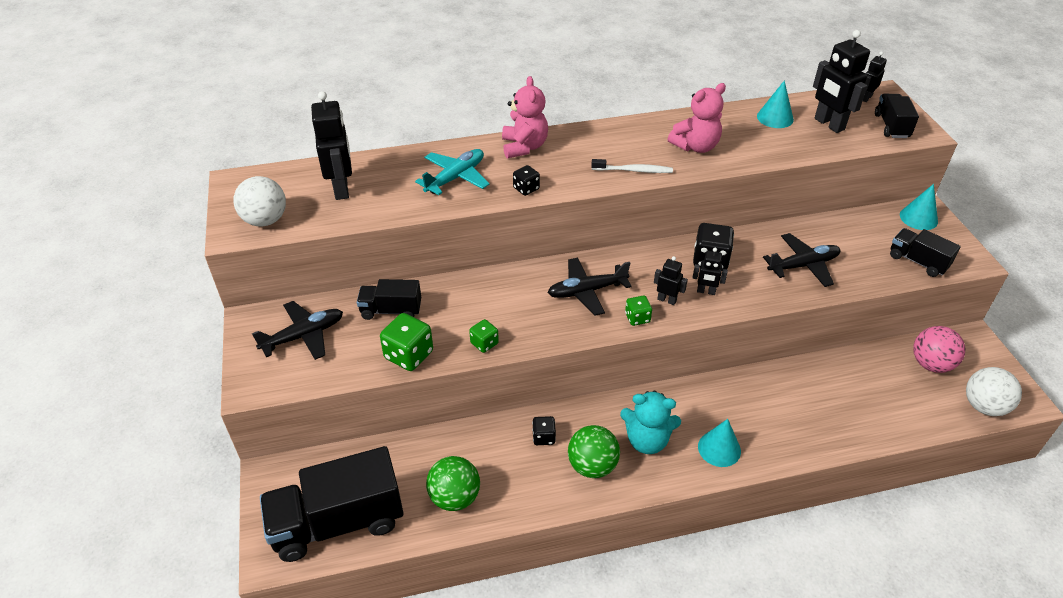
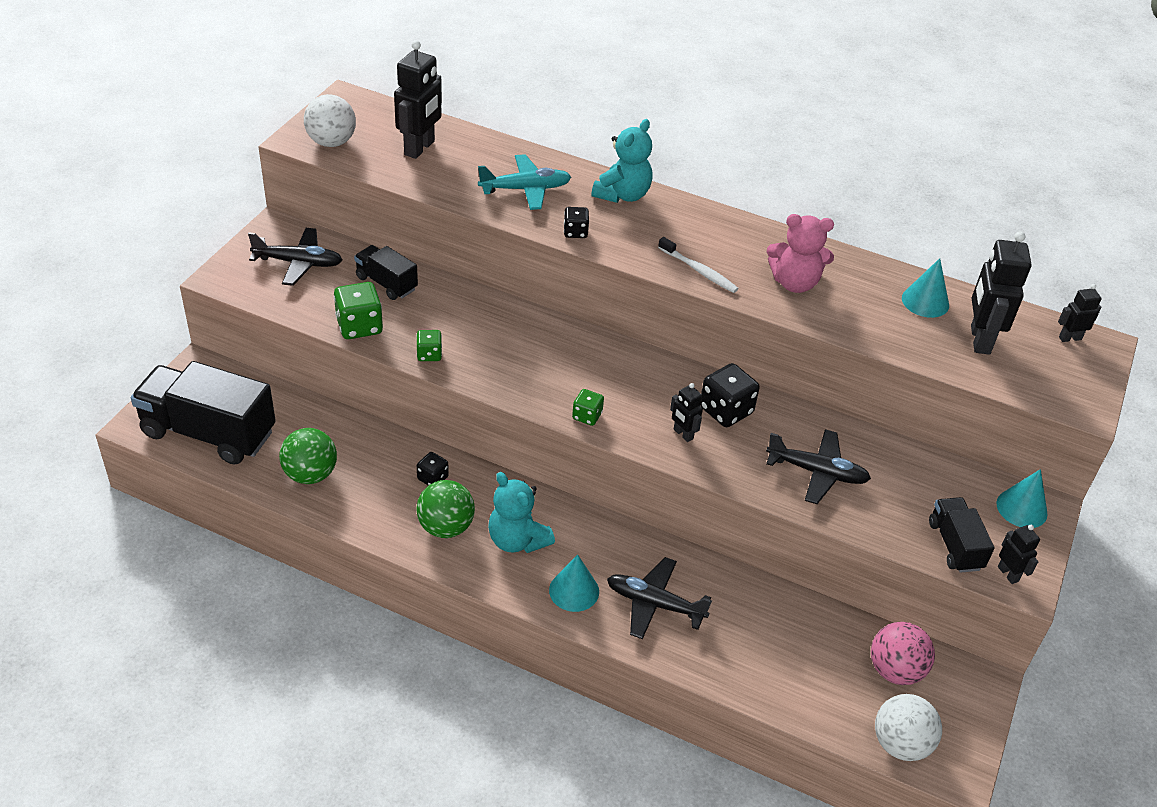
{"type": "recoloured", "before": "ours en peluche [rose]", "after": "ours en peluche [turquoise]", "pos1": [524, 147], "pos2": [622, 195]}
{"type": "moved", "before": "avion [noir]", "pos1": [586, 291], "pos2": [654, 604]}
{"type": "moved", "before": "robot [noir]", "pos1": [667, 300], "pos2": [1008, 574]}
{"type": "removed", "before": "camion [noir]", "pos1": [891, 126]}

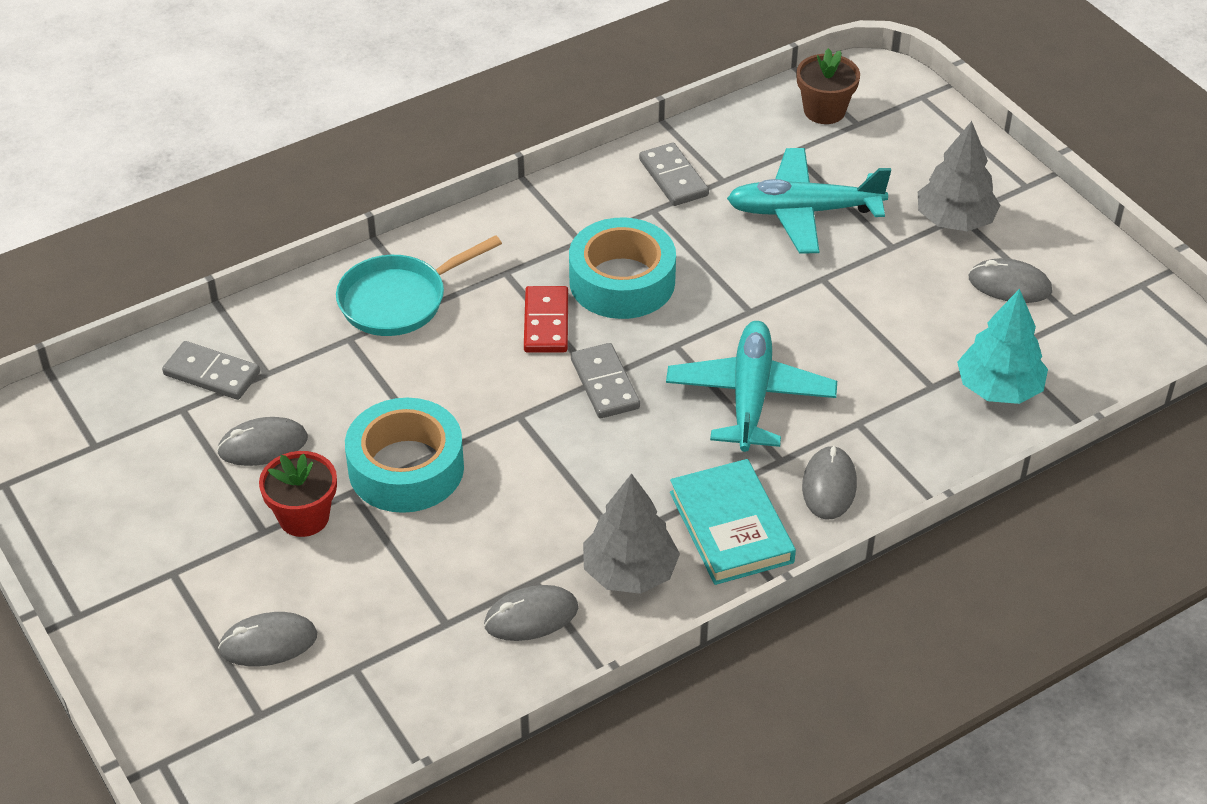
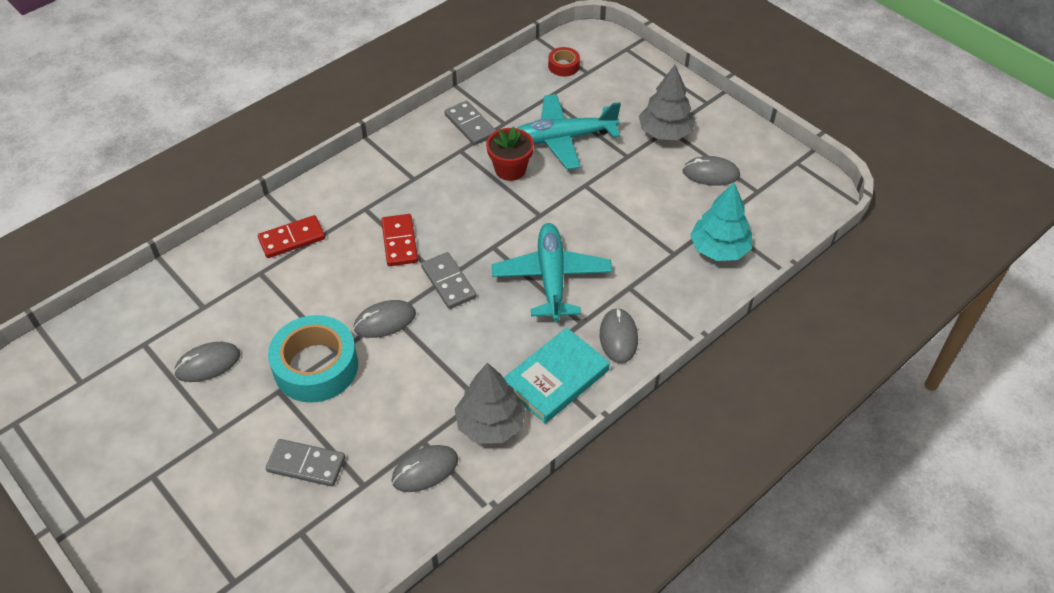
{"type": "moved", "before": "domino [gris]", "pos1": [212, 373], "pos2": [306, 464]}
{"type": "moved", "before": "souris [gris]", "pos1": [268, 643], "pos2": [385, 321]}
{"type": "moved", "before": "pot de fleurs [rouge]", "pos1": [304, 517], "pos2": [510, 169]}
{"type": "replaced", "before": "poêle [turquoise]", "after": "domino [rouge]", "pos1": [399, 300], "pos2": [292, 239]}
{"type": "removed", "before": "ruban adhésif [turquoise]", "pos1": [622, 281]}
{"type": "turned", "before": "livre [turquoise]", "pos1": [731, 527], "pos2": [556, 378], "turn": 75}
{"type": "replaced", "before": "pot de fleurs [marron]", "after": "ruban adhésif [rouge]", "pos1": [824, 111], "pos2": [563, 66]}

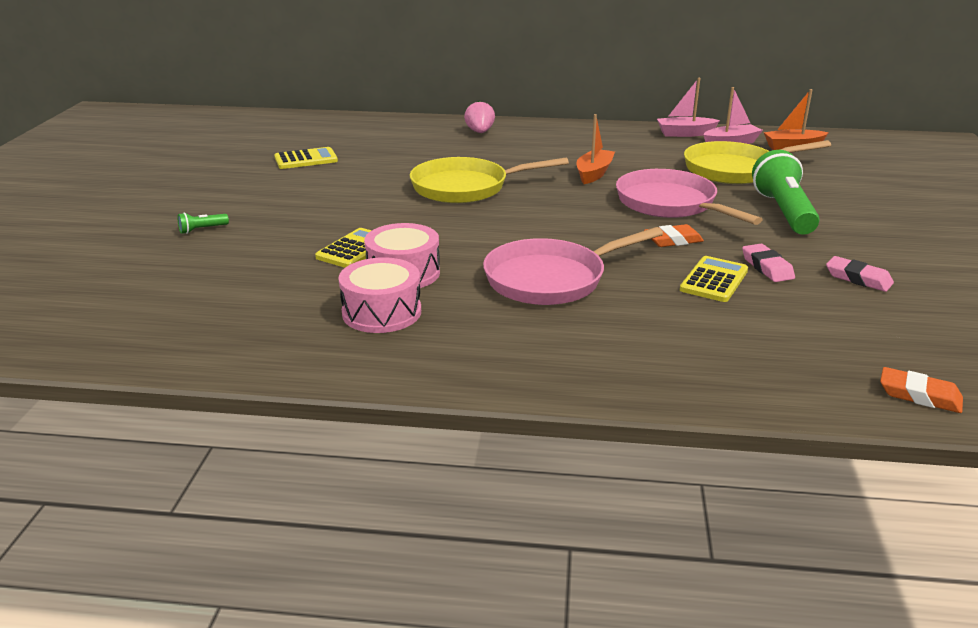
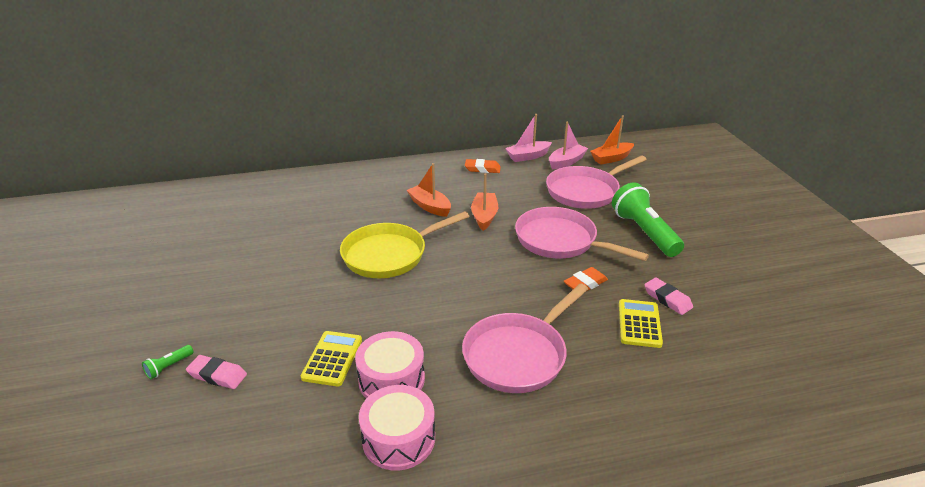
{"type": "removed", "before": "calculatrice [jaune]", "pos1": [306, 159]}
{"type": "removed", "before": "fraise [rose]", "pos1": [480, 132]}
{"type": "recoloured", "before": "poêle [jaune]", "after": "poêle [rose]", "pos1": [735, 170], "pos2": [586, 191]}
{"type": "moved", "before": "gomme [rose]", "pos1": [858, 278], "pos2": [217, 375]}
{"type": "moved", "before": "gomme [orange]", "pos1": [919, 395], "pos2": [482, 169]}
{"type": "added", "after": "bateau [orange]", "pos2": [430, 206]}

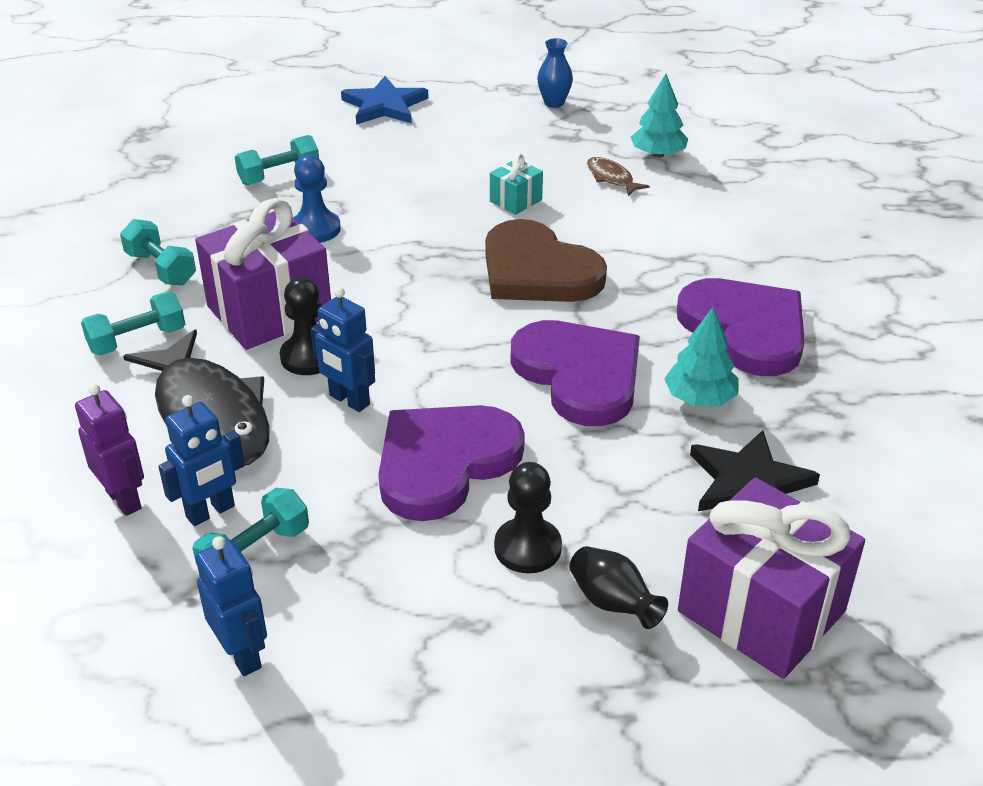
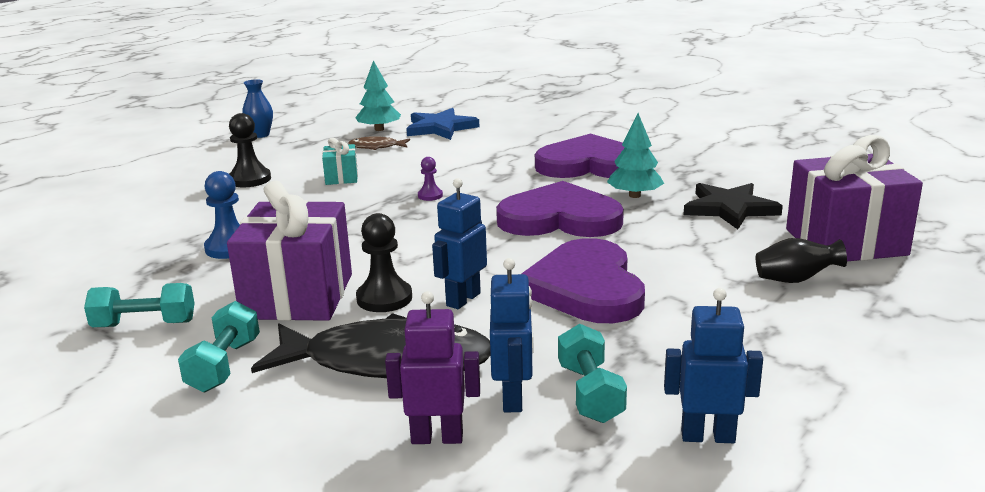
{"type": "removed", "before": "haltère [turquoise]", "pos1": [279, 176]}
{"type": "turned", "before": "robot [bleu]", "pos1": [349, 400], "pos2": [463, 299], "turn": 135}
{"type": "moved", "before": "étoile [bleu]", "pos1": [384, 106], "pos2": [440, 128]}
{"type": "replaced", "before": "cœur [marron]", "after": "pion [violet]", "pos1": [537, 271], "pos2": [430, 195]}
{"type": "moved", "before": "pion [noir]", "pos1": [527, 548], "pos2": [250, 179]}

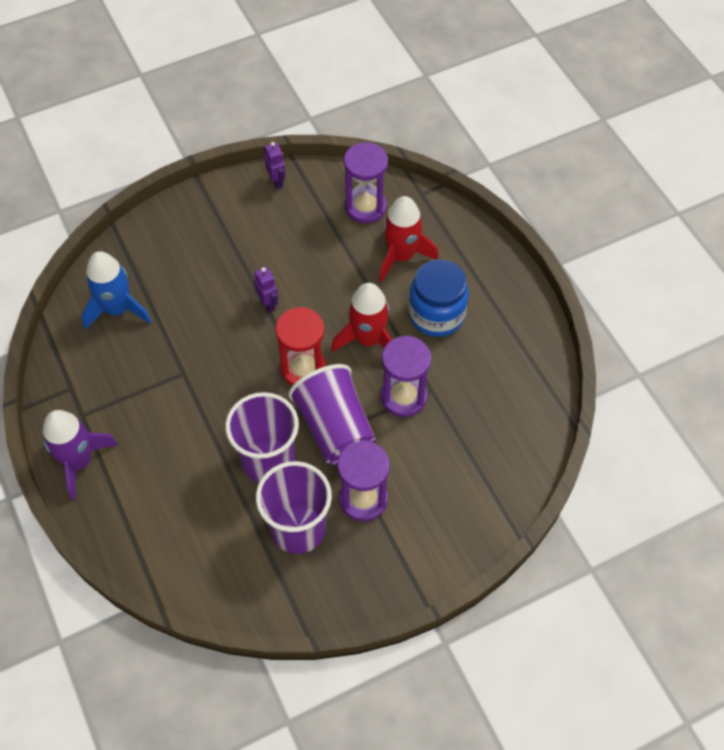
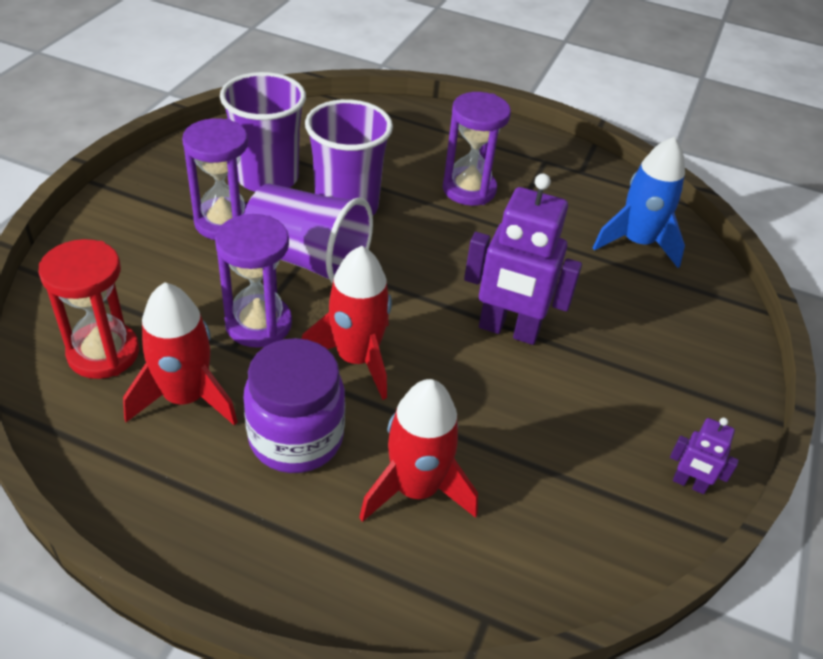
{"type": "removed", "before": "fusée [violet]", "pos1": [79, 461]}
{"type": "resized", "before": "robot [violet]", "pos1": [268, 303], "pos2": [508, 330], "scale": 2.08}
{"type": "moved", "before": "sablier [rouge]", "pos1": [303, 369], "pos2": [103, 353]}
{"type": "moved", "before": "sablier [violet]", "pos1": [365, 207], "pos2": [469, 189]}
{"type": "recoloured", "before": "bocal [bleu]", "after": "bocal [violet]", "pos1": [436, 315], "pos2": [296, 438]}
{"type": "added", "after": "fusée [rouge]", "pos2": [186, 397]}

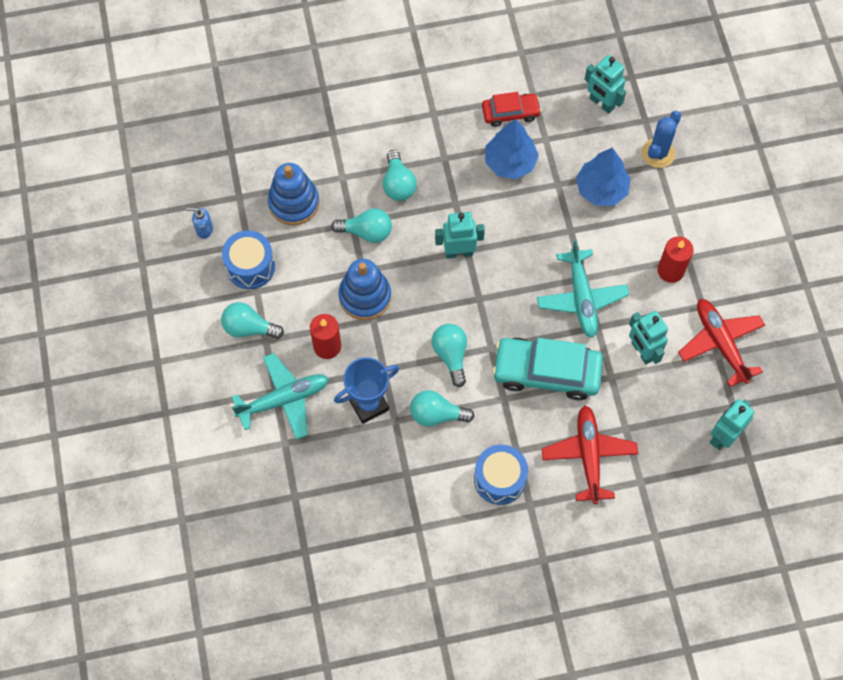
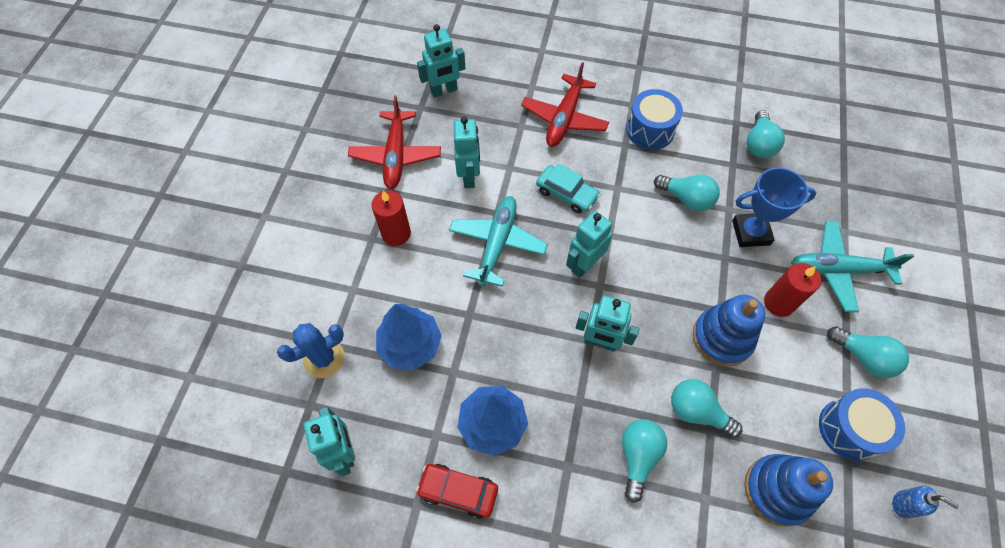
{"type": "moved", "before": "ampoule [turquoise]", "pos1": [451, 355], "pos2": [759, 144]}
{"type": "resized", "before": "voiture [turquoise]", "pos1": [546, 372], "pos2": [566, 193], "scale": 0.57}
{"type": "added", "after": "robot [turquoise]", "pos2": [584, 265]}

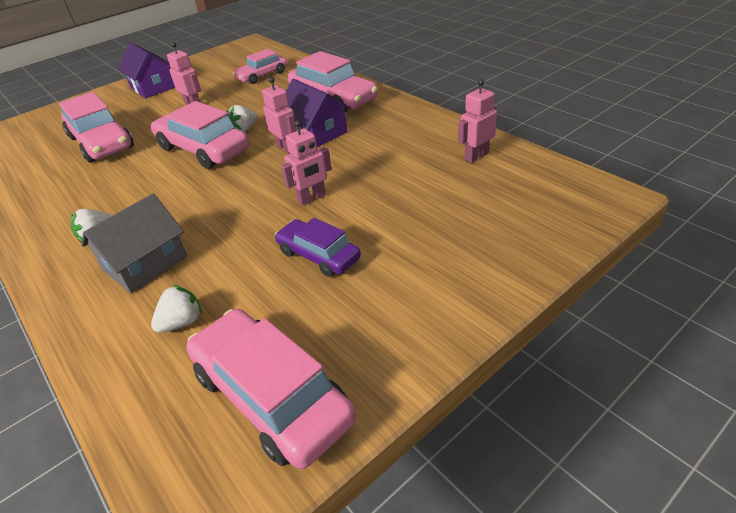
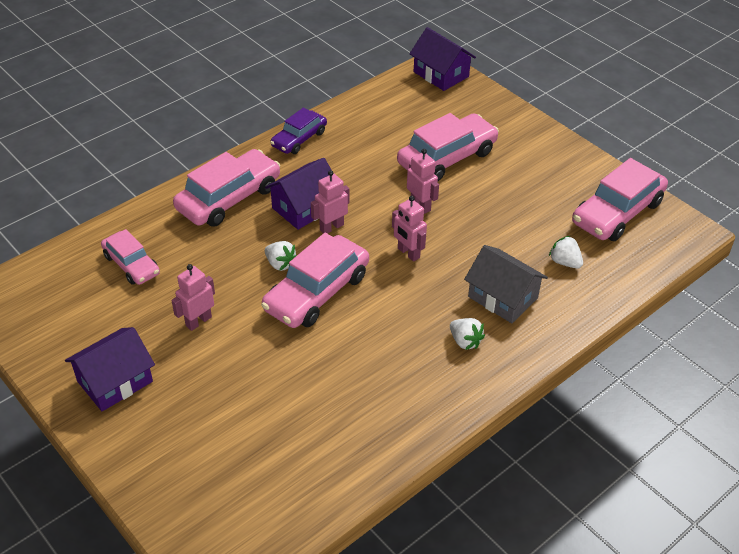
{"type": "moved", "before": "voiture [rose]", "pos1": [101, 142], "pos2": [447, 158]}
{"type": "moved", "before": "voiture [violet]", "pos1": [318, 255], "pos2": [299, 139]}
{"type": "moved", "before": "robot [rose]", "pos1": [476, 156], "pos2": [408, 253]}
{"type": "added", "after": "maison [violet]", "pos2": [441, 74]}

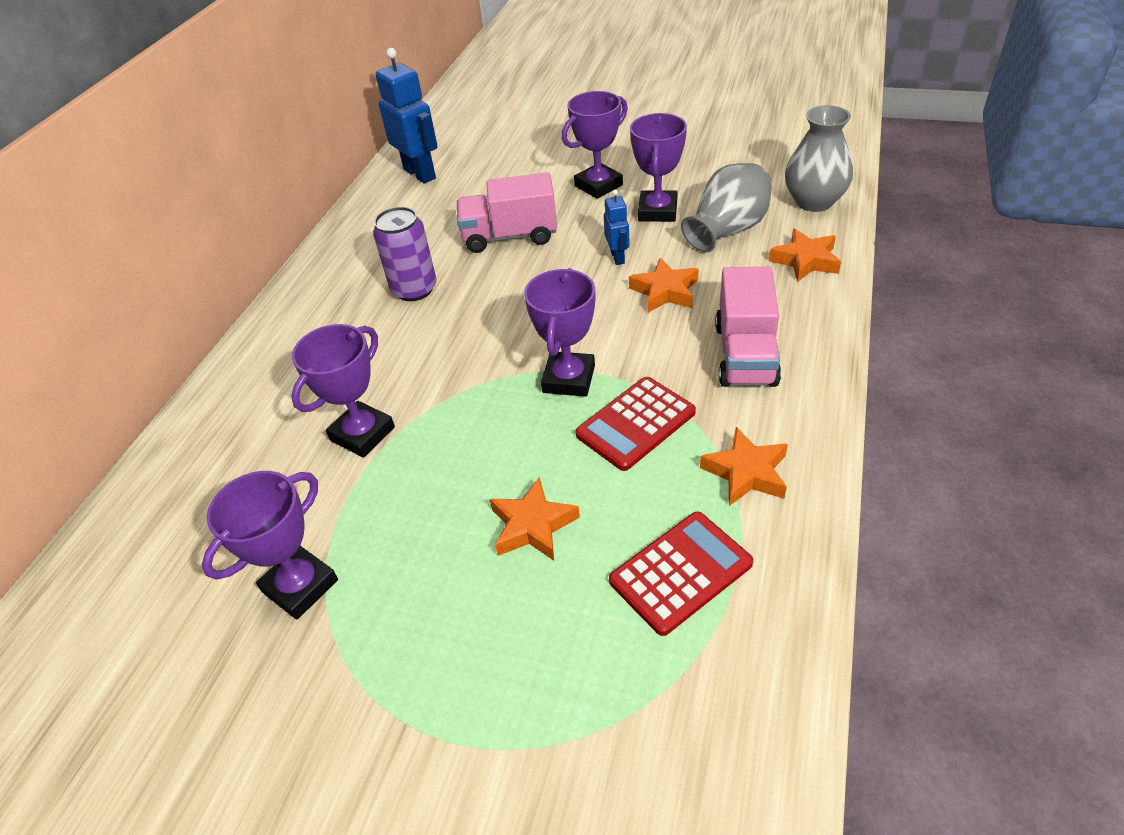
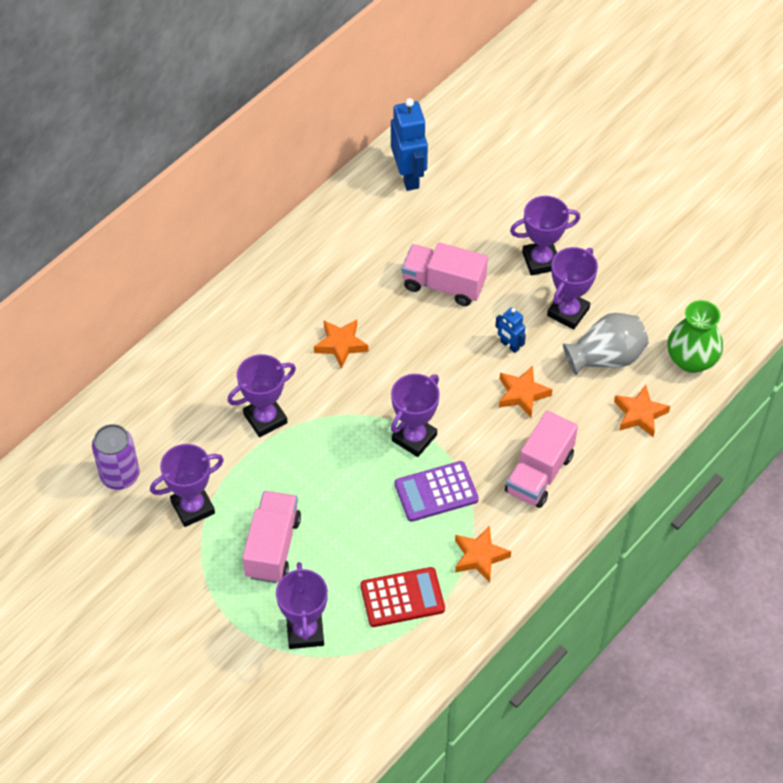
{"type": "moved", "before": "canette [violet]", "pos1": [414, 289], "pos2": [120, 475]}
{"type": "moved", "before": "étoile [orange]", "pos1": [532, 526], "pos2": [341, 345]}
{"type": "recoloured", "before": "calculatrice [rouge]", "after": "calculatrice [violet]", "pos1": [636, 424], "pos2": [436, 492]}
{"type": "turned", "before": "robot [bleu]", "pos1": [618, 257], "pos2": [509, 345], "turn": 120}
{"type": "recoloured", "before": "vase [gris]", "after": "vase [vert]", "pos1": [814, 202], "pos2": [691, 360]}
{"type": "added", "after": "camion [rose]", "pos2": [272, 547]}
{"type": "added", "after": "trophée [violet]", "pos2": [305, 631]}

